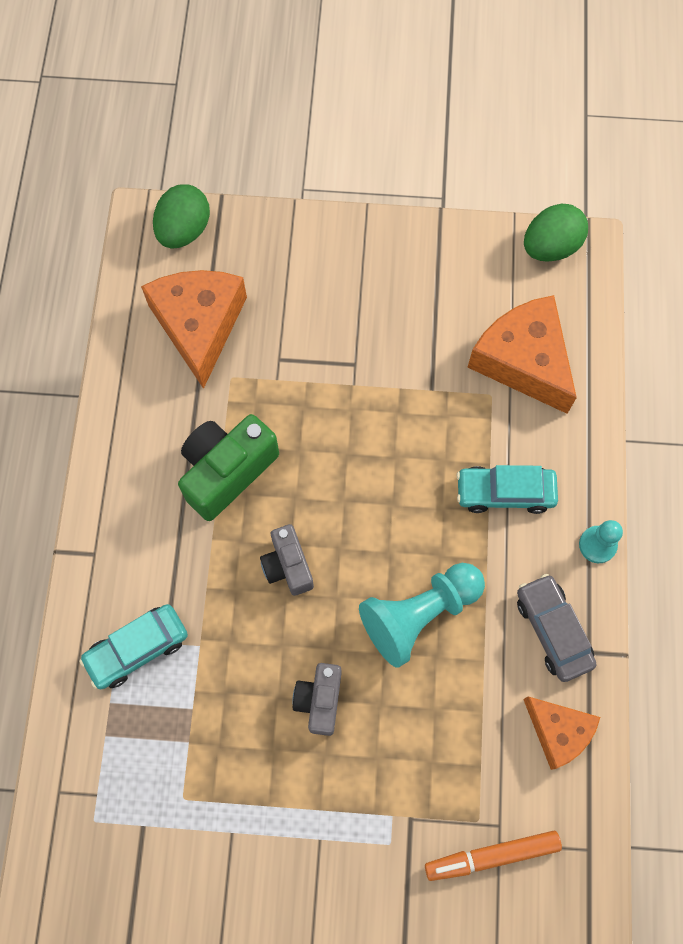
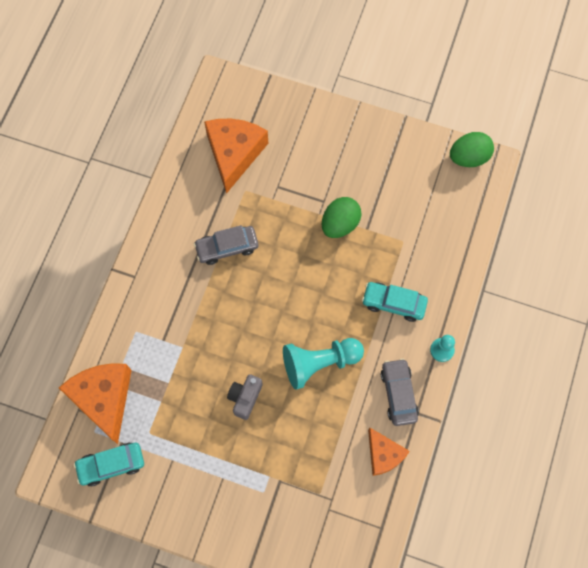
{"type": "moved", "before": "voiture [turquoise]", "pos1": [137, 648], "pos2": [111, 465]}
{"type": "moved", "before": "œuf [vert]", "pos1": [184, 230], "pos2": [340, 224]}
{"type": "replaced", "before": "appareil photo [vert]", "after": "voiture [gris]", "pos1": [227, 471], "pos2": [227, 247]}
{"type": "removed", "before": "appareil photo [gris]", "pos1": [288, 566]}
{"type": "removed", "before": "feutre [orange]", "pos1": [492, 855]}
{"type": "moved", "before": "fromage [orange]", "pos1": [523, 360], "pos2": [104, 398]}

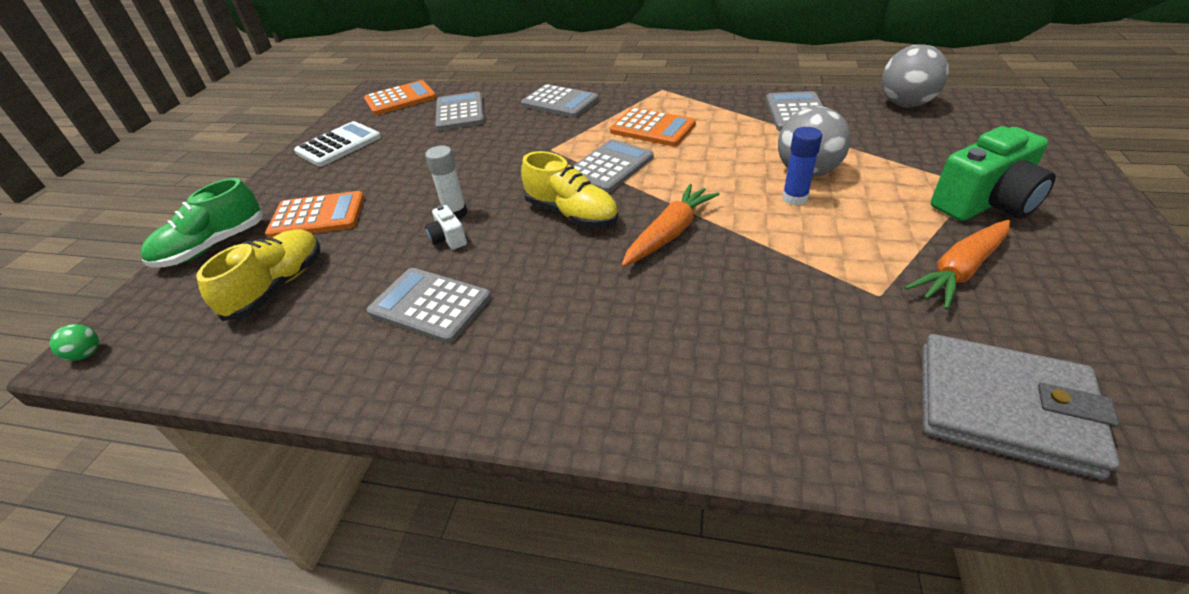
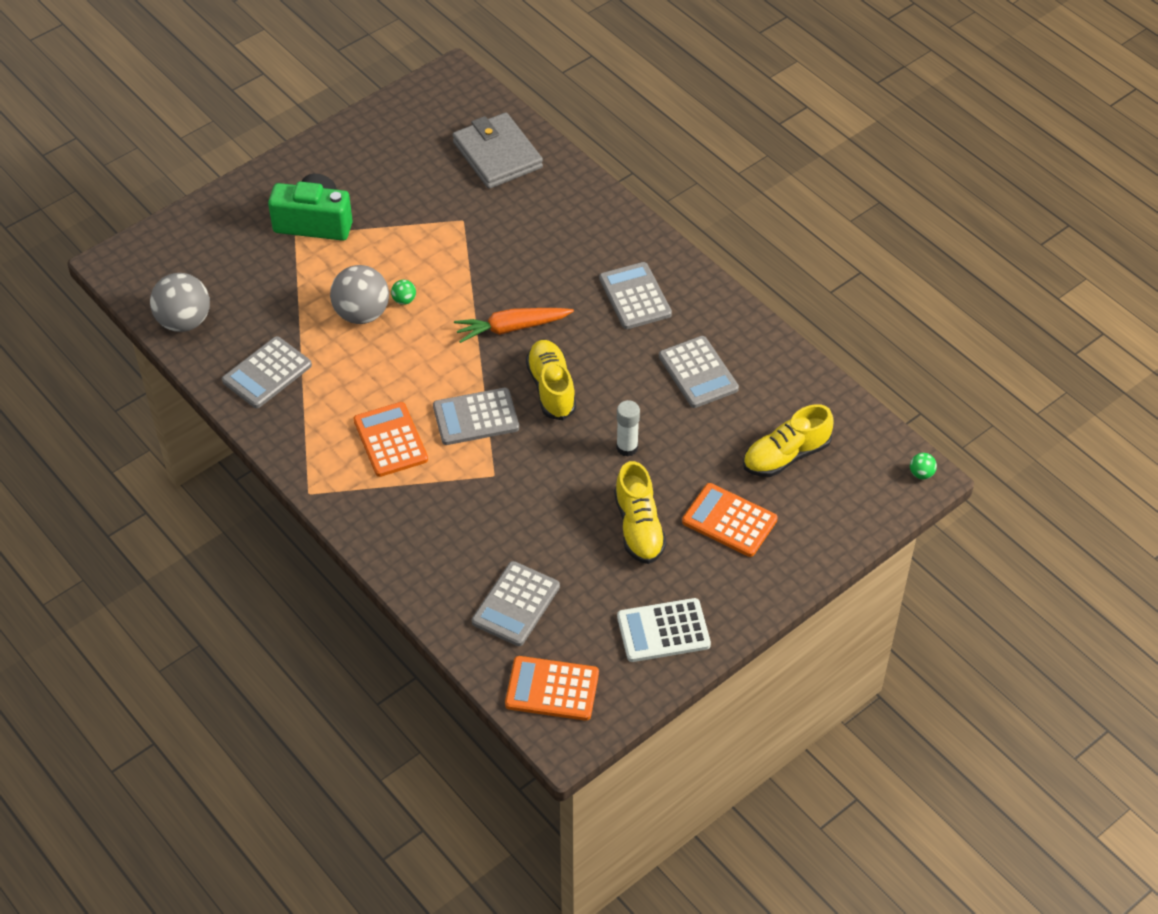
{"type": "removed", "before": "chaussure [vert]", "pos1": [213, 246]}
{"type": "removed", "before": "appareil photo [blanc]", "pos1": [448, 239]}
{"type": "moved", "before": "calculatrice [gris]", "pos1": [560, 102], "pos2": [635, 296]}
{"type": "replaced", "before": "bâton de colle [bleu]", "after": "balle [vert]", "pos1": [794, 198], "pos2": [404, 300]}
{"type": "removed", "before": "carotte [orange]", "pos1": [960, 271]}
{"type": "added", "after": "chaussure [jaune]", "pos2": [639, 527]}

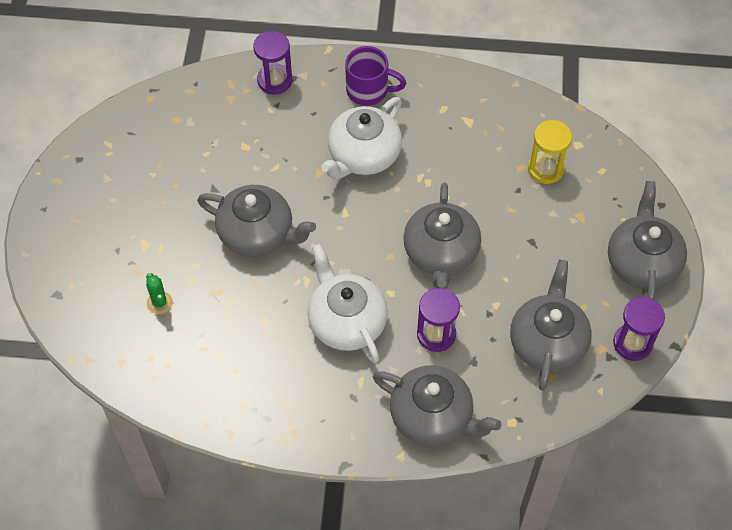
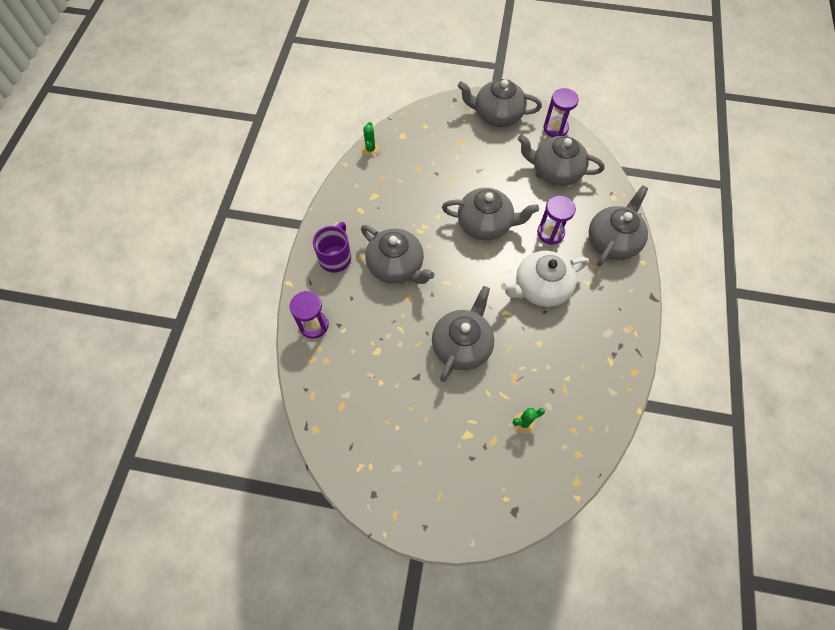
{"type": "recoloured", "before": "théière [blanc]", "after": "théière [gris]", "pos1": [363, 155], "pos2": [396, 266]}
{"type": "removed", "before": "sablier [jaune]", "pos1": [545, 169]}
{"type": "added", "after": "cactus [vert]", "pos2": [370, 149]}

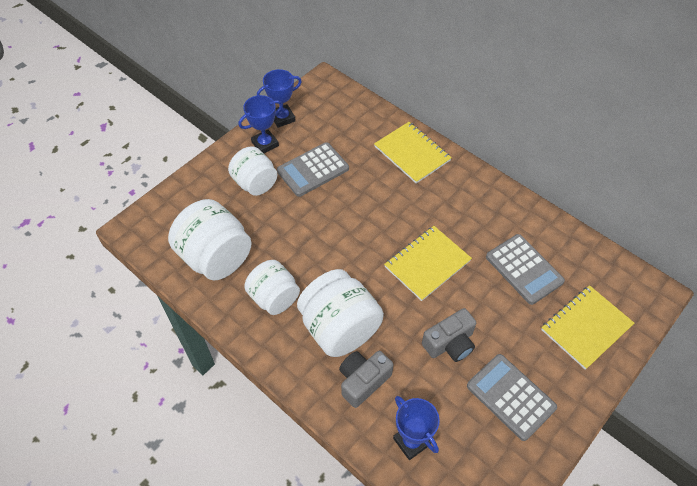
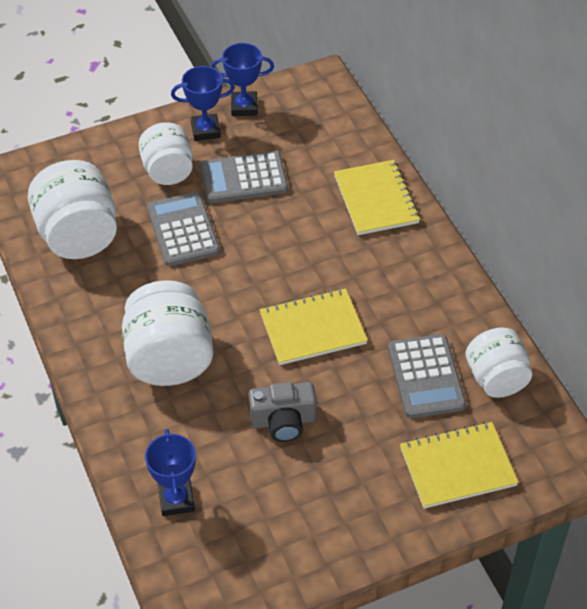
{"type": "moved", "before": "bocal [blanc]", "pos1": [274, 298], "pos2": [496, 379]}
{"type": "removed", "before": "appareil photo [gris]", "pos1": [363, 381]}
{"type": "moved", "before": "calculatrice [gris]", "pos1": [510, 397], "pos2": [183, 230]}

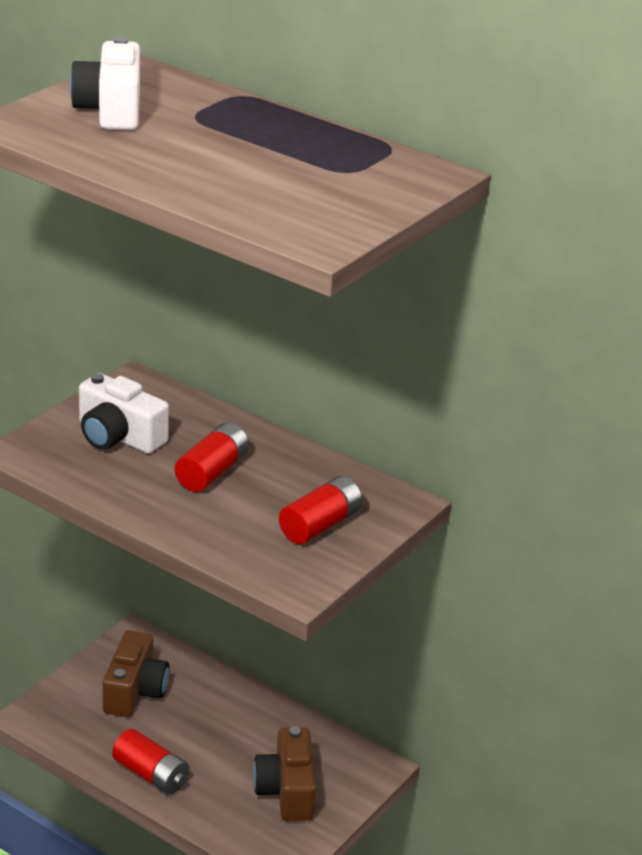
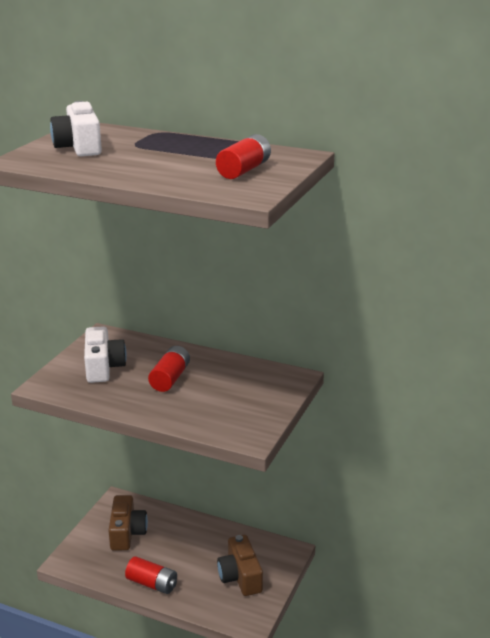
{"type": "turned", "before": "appareil photo [blanc]", "pos1": [118, 436], "pos2": [103, 367], "turn": -120}
{"type": "moved", "before": "pile [rouge]", "pos1": [320, 525], "pos2": [244, 170]}

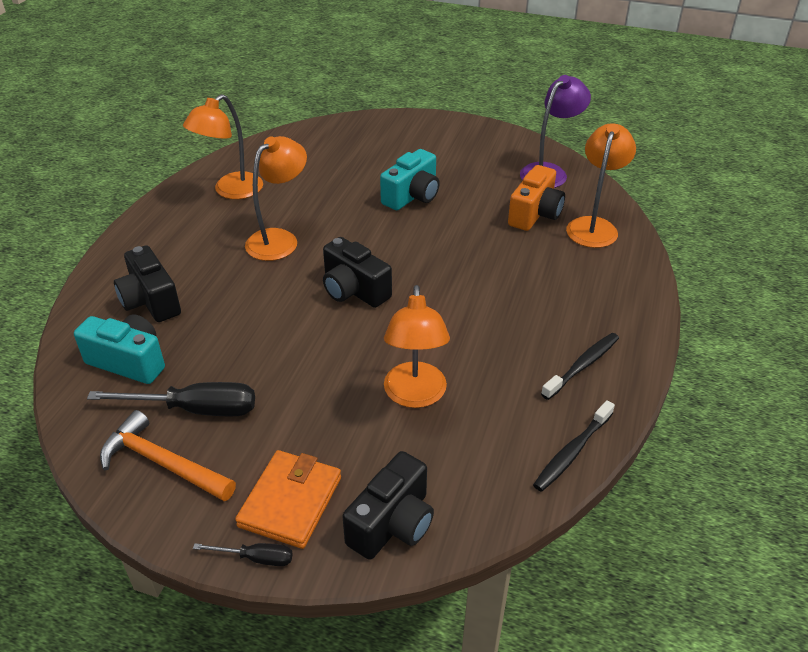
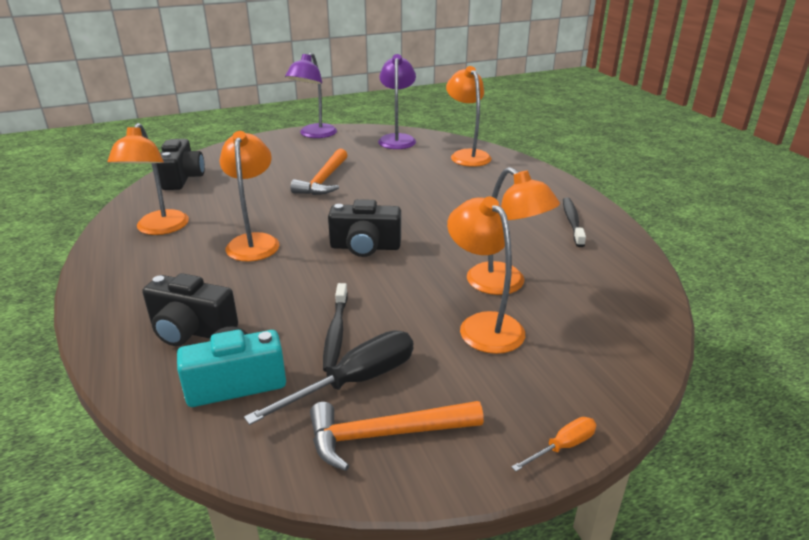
{"type": "recoloured", "before": "tournevis [noir]", "after": "tournevis [orange]", "pos1": [256, 558], "pos2": [563, 446]}
{"type": "removed", "before": "portefeuille [orange]", "pos1": [290, 502]}
{"type": "moved", "before": "appareil photo [noir]", "pos1": [392, 524], "pos2": [183, 178]}
{"type": "replaced", "before": "appareil photo [turquoise]", "after": "marteau [orange]", "pos1": [412, 196], "pos2": [324, 180]}
{"type": "removed", "before": "appareil photo [orange]", "pos1": [535, 214]}
{"type": "moved", "before": "brosse à dents [noir]", "pos1": [572, 452], "pos2": [336, 333]}
{"type": "added", "after": "lampe [violet]", "pos2": [314, 134]}
{"type": "added", "after": "lampe [orange]", "pos2": [483, 325]}

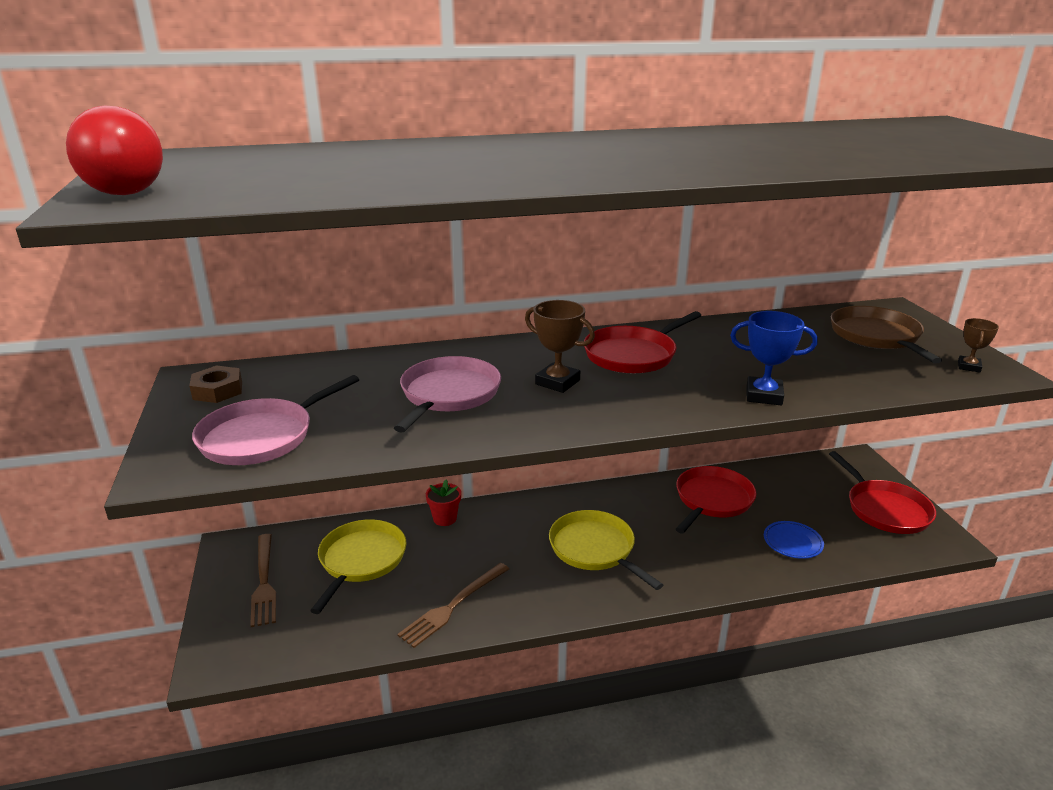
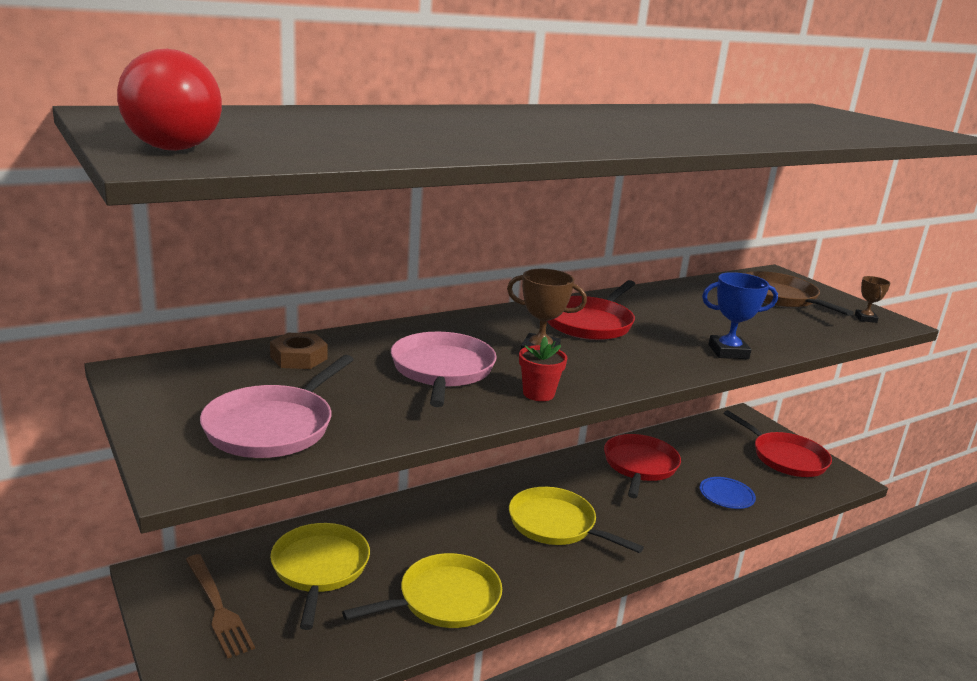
{"type": "moved", "before": "écrou [marron]", "pos1": [218, 390], "pos2": [299, 358]}
{"type": "replaced", "before": "fourchette [marron]", "after": "poêle [jaune]", "pos1": [453, 605], "pos2": [444, 599]}
{"type": "moved", "before": "pot de fleurs [rouge]", "pos1": [445, 518], "pos2": [538, 393]}

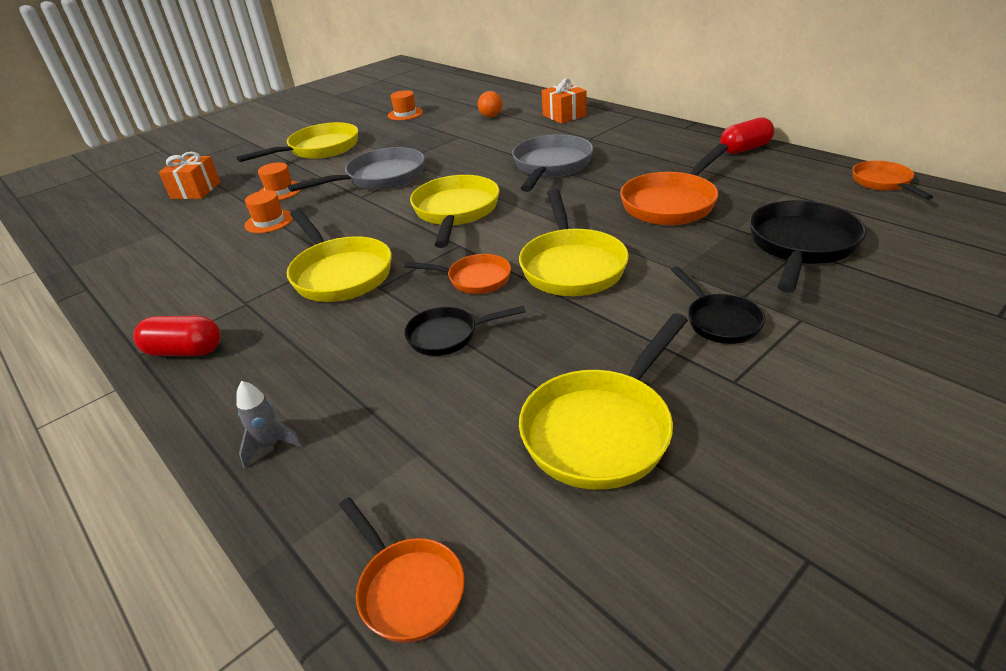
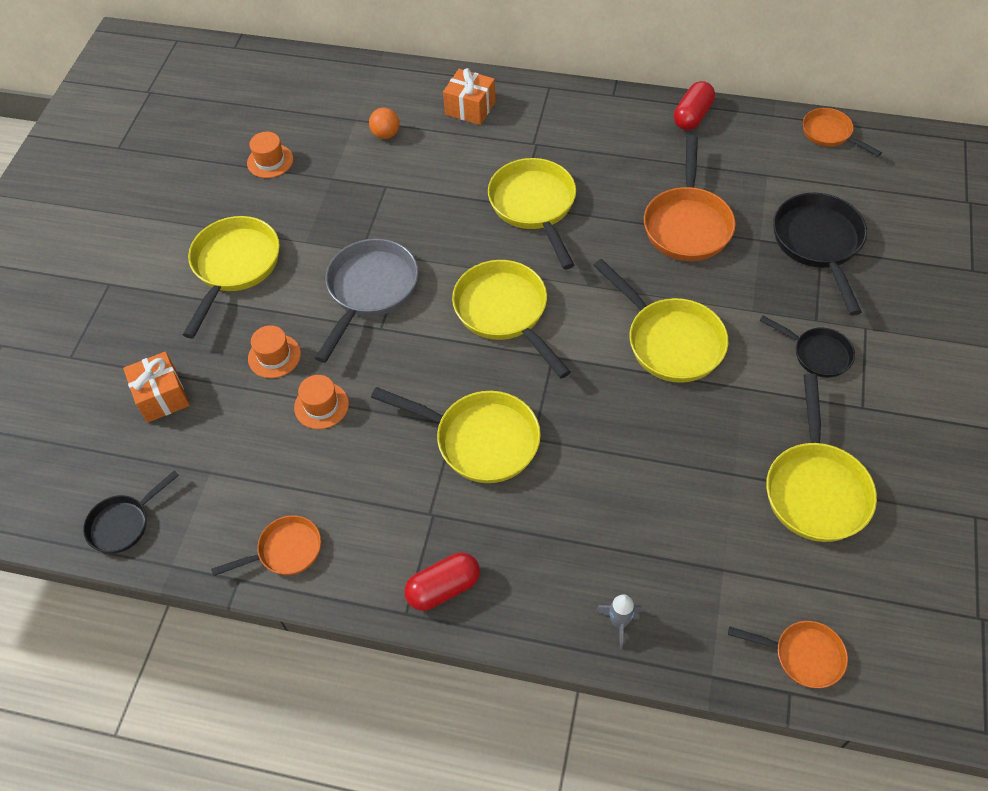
{"type": "moved", "before": "poêle [orange]", "pos1": [474, 279], "pos2": [285, 551]}
{"type": "moved", "before": "poêle [noir]", "pos1": [448, 336], "pos2": [123, 523]}
{"type": "recoloured", "before": "poêle [gris]", "after": "poêle [jaune]", "pos1": [551, 166], "pos2": [534, 207]}

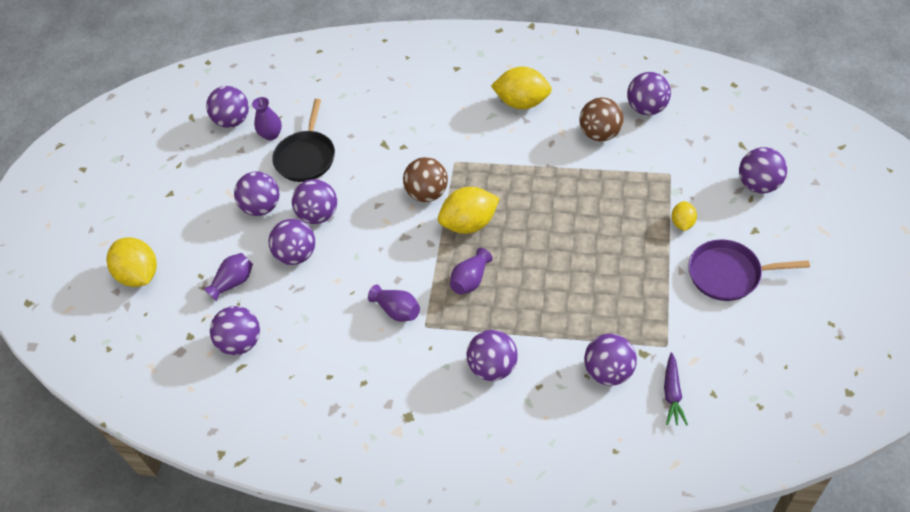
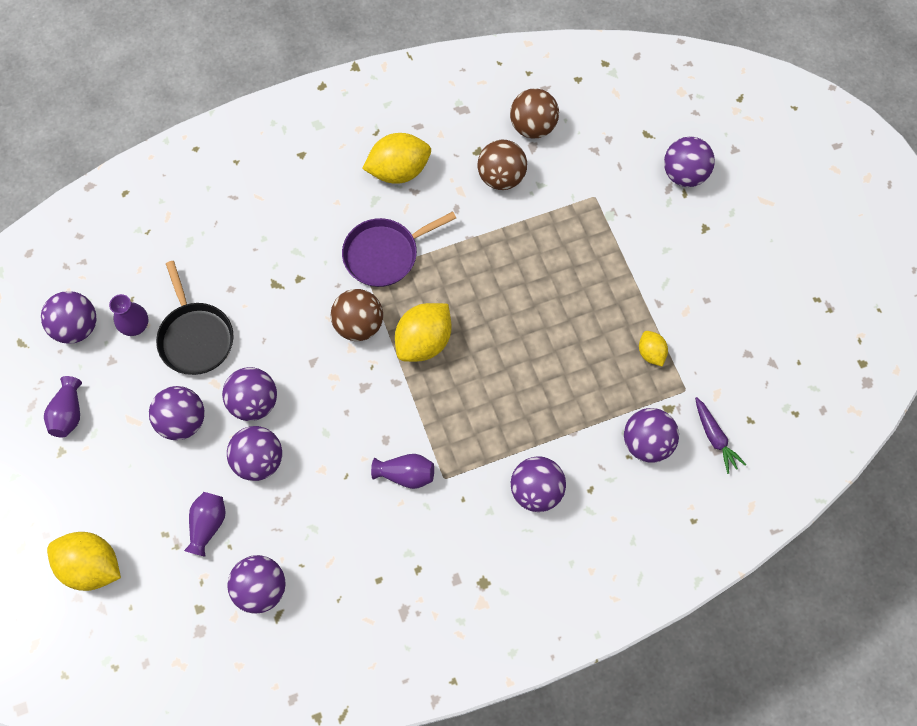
{"type": "moved", "before": "vase [violet]", "pos1": [470, 280], "pos2": [69, 413]}
{"type": "recoloured", "before": "balle [violet]", "after": "balle [marron]", "pos1": [647, 108], "pos2": [532, 126]}
{"type": "moved", "before": "citron [jaune]", "pos1": [682, 223], "pos2": [651, 353]}
{"type": "moved", "before": "poêle [violet]", "pos1": [728, 274], "pos2": [384, 254]}

